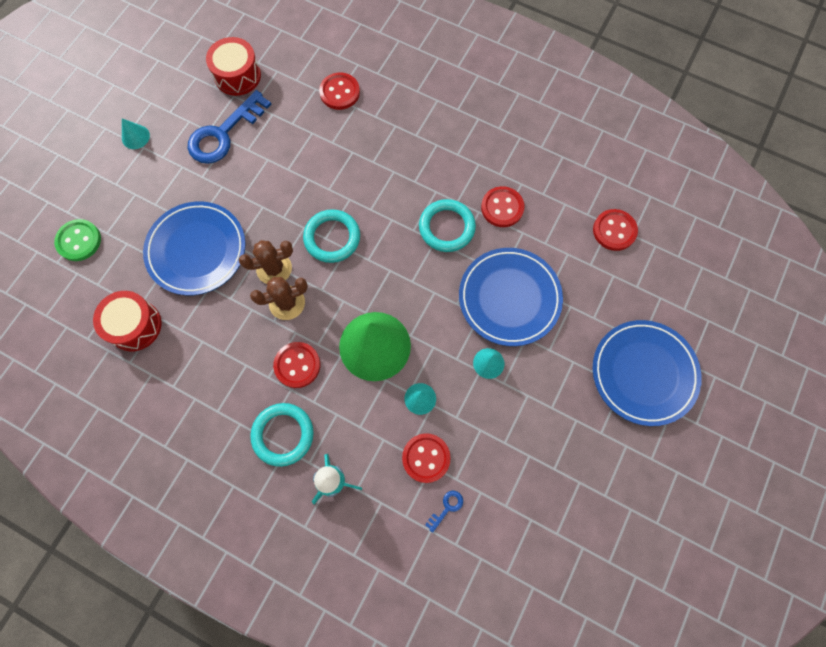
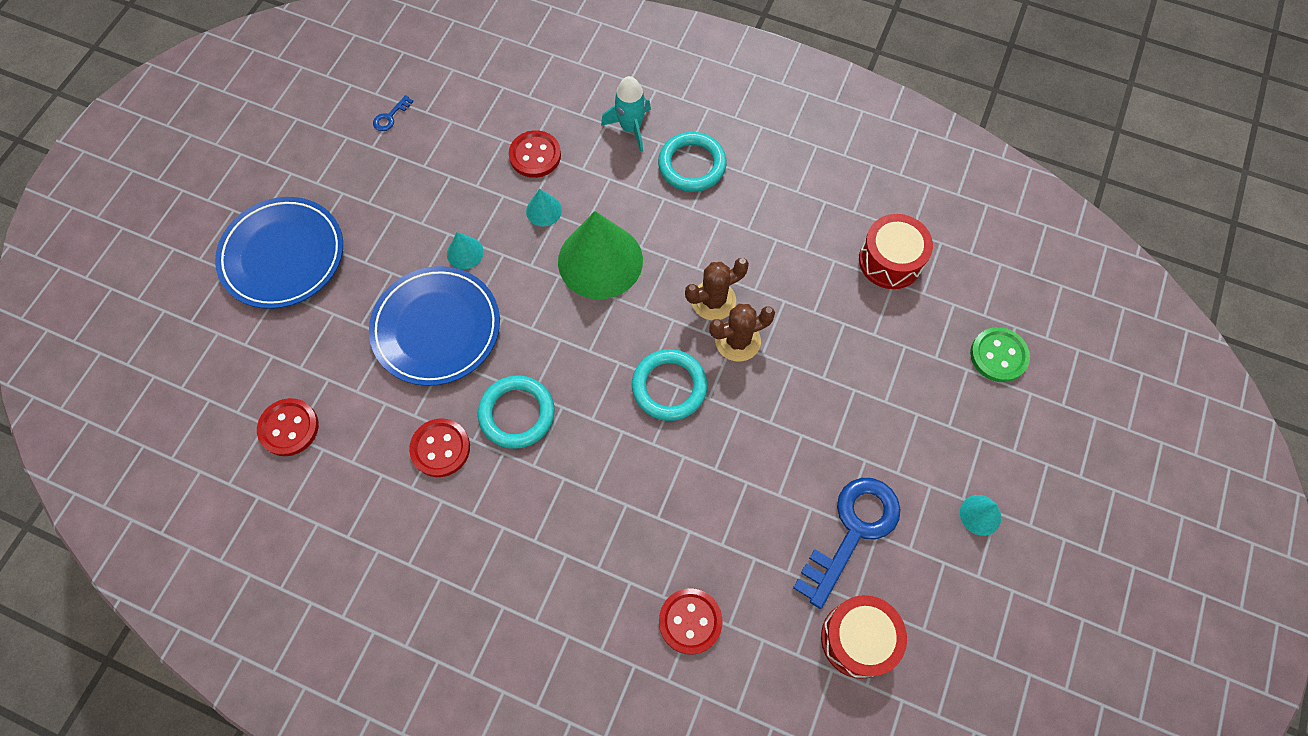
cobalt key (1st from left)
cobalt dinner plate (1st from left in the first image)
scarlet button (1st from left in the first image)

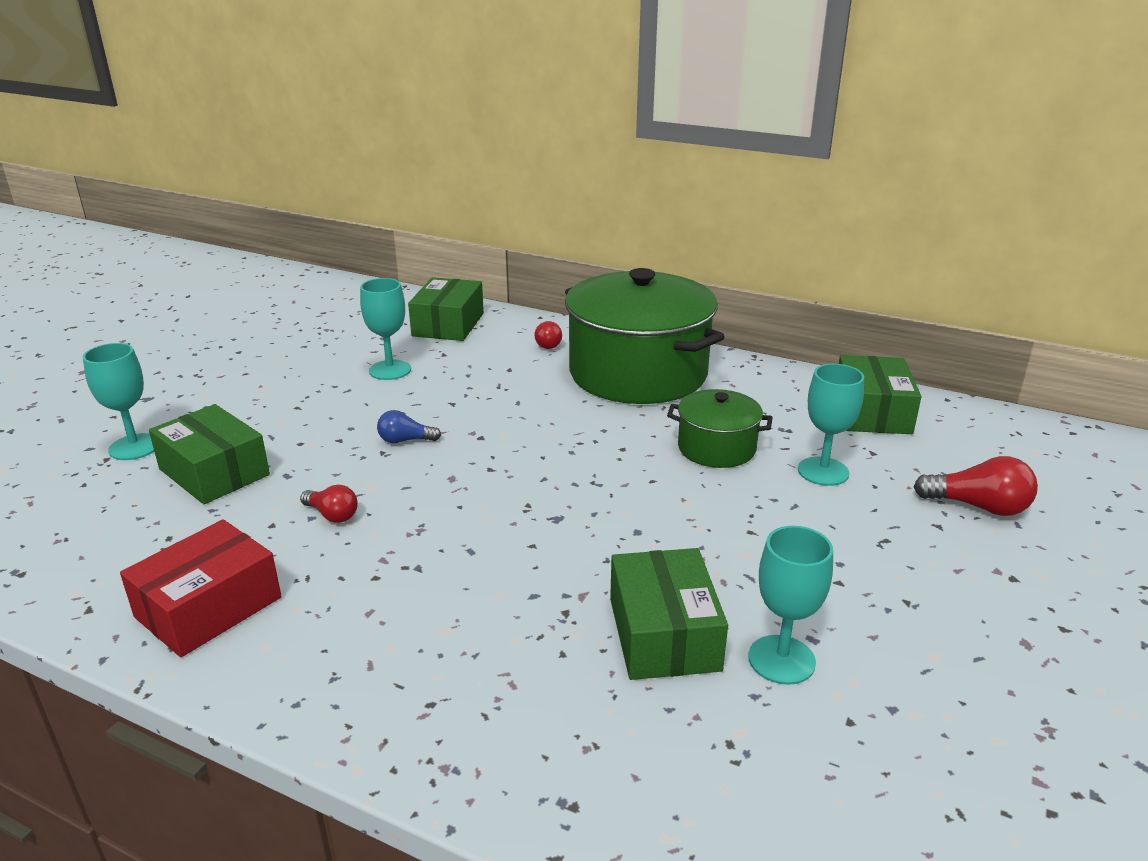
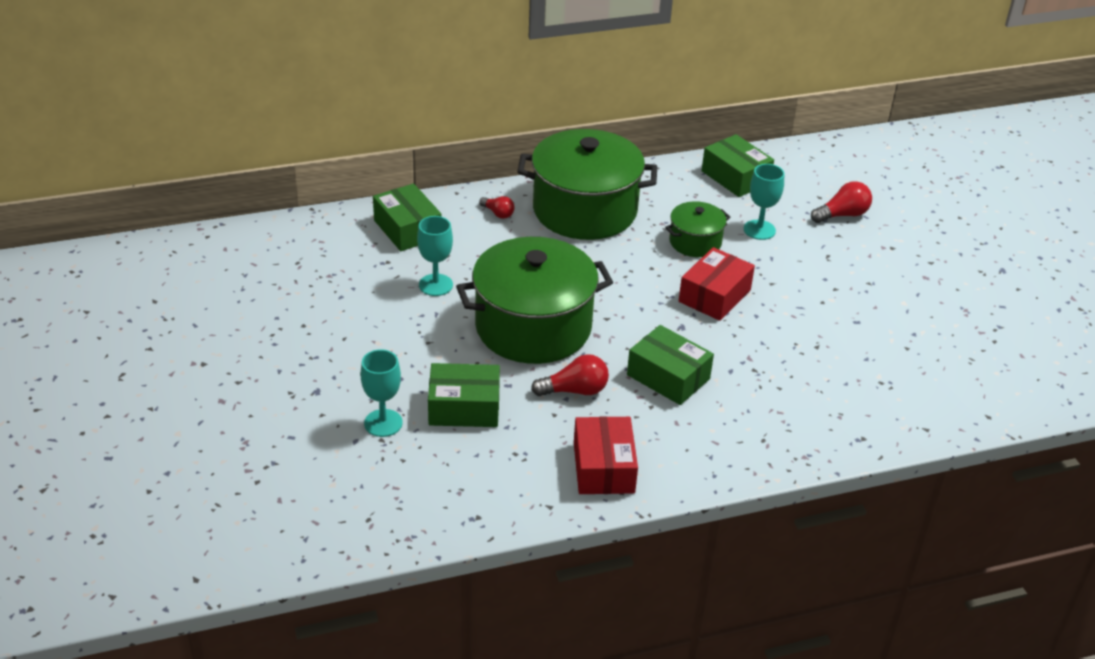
emerald cooking pot (1st from left)
scarlet light bulb (2nd from left)
emerald parcel (3rd from left)
scarlet parcel (2nd from left)
teal goblet (3rd from left in the first image)

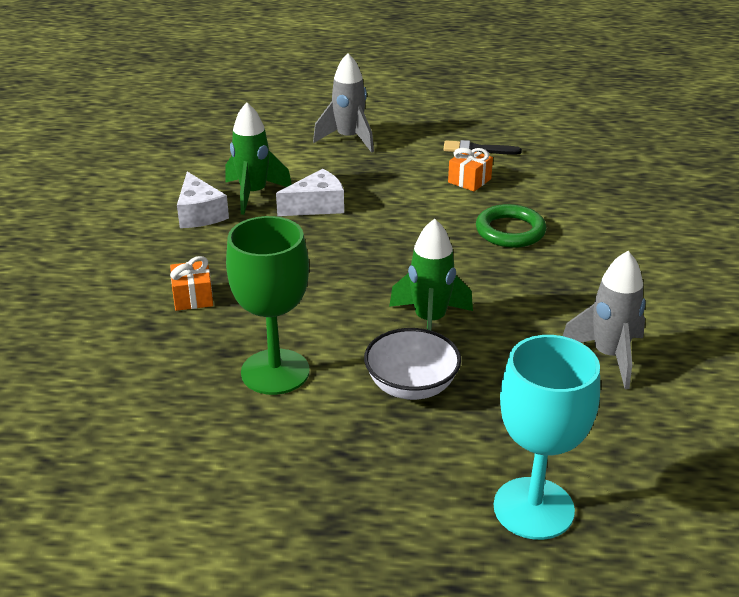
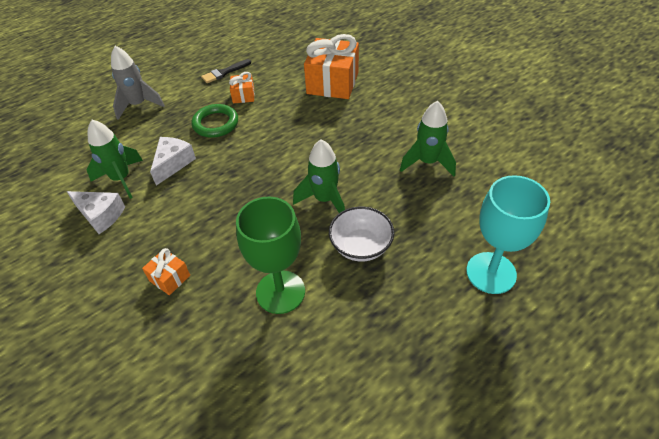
emerald hoop
orange-coloured wrapped gift (3rd from left)
emerald rocket (3rd from left)

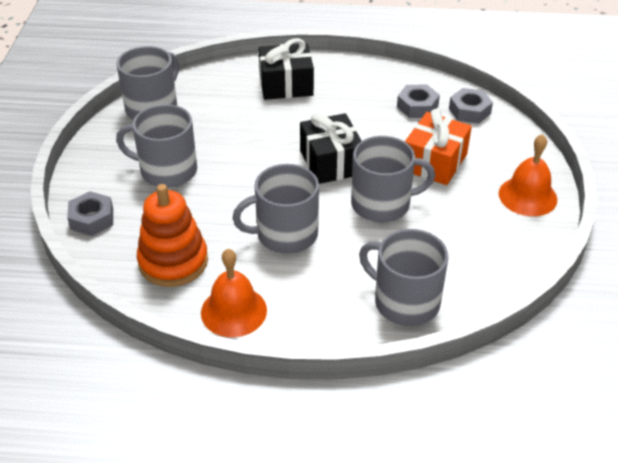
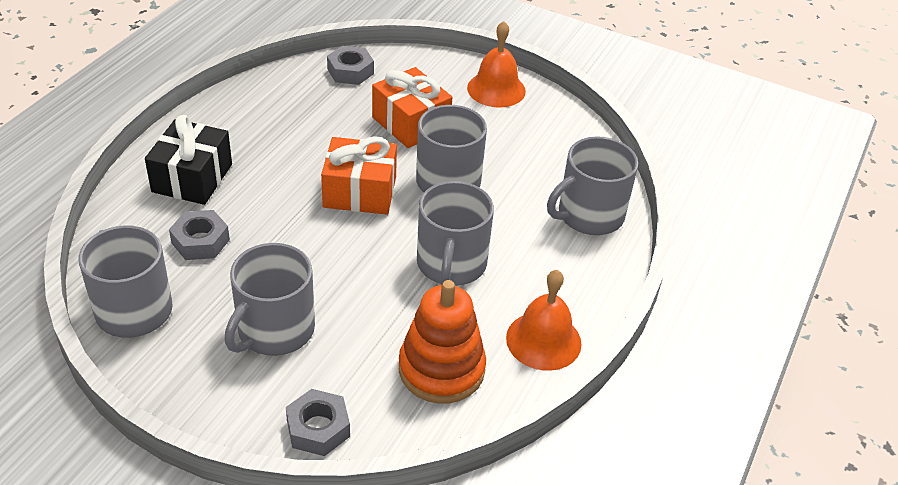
ash-grey nut (1st from left)
orange-coloured wrapped gift (1st from left)

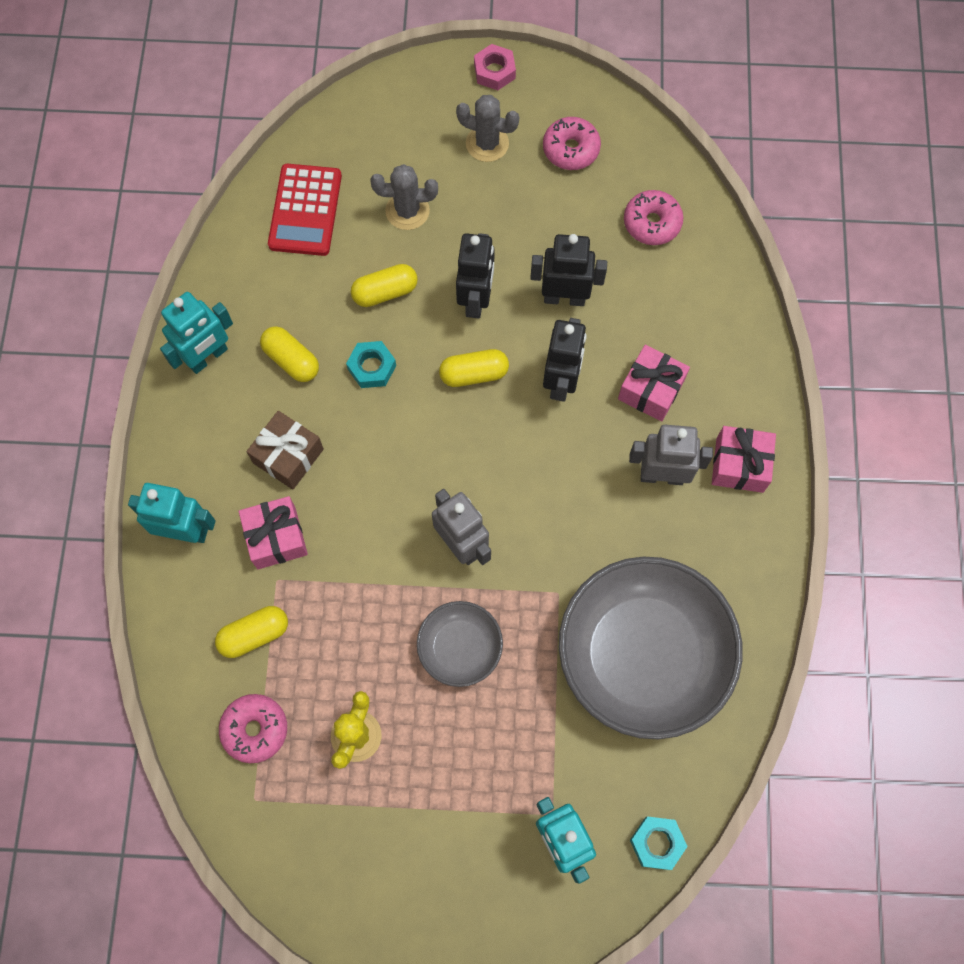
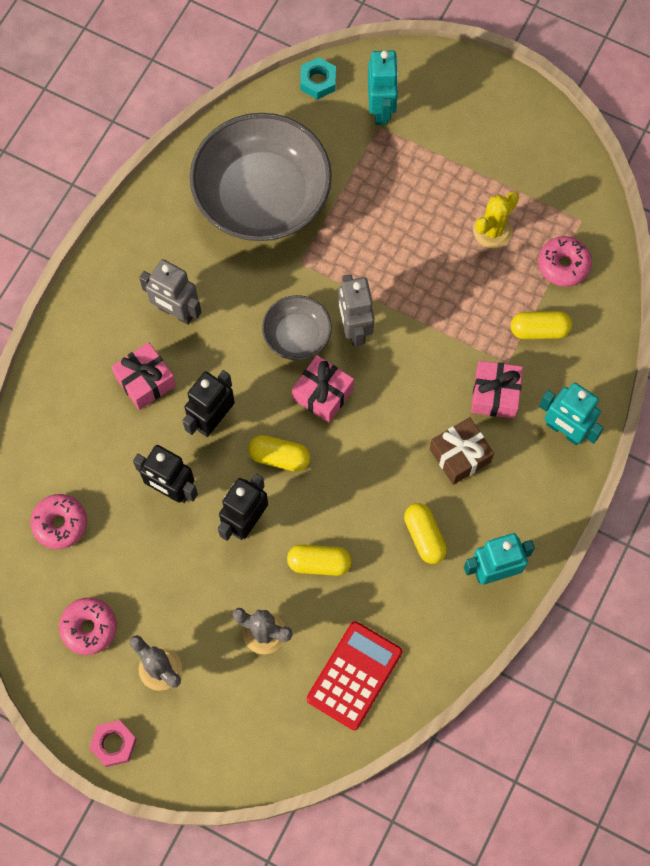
ash-grey serving bowl (2nd from left)
rose-pink wrapped gift (2nd from left)
teal nut (1st from left in the first image)

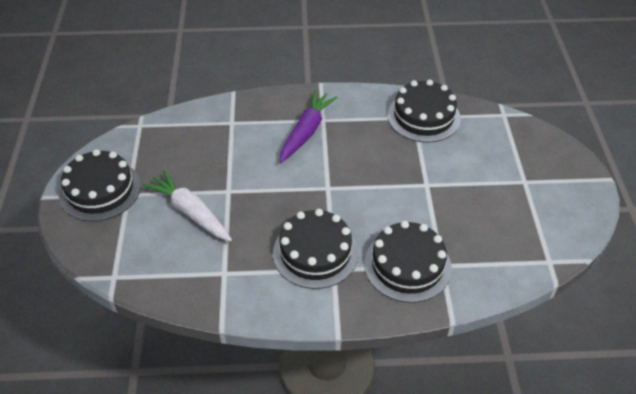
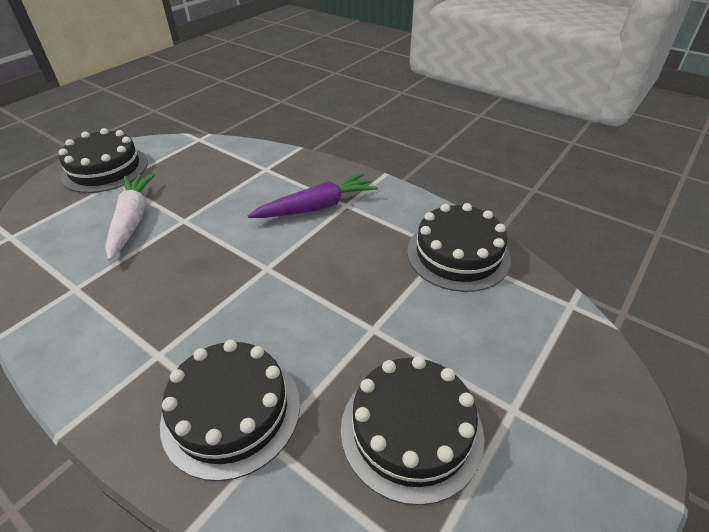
jet-black gateau (3rd from left)

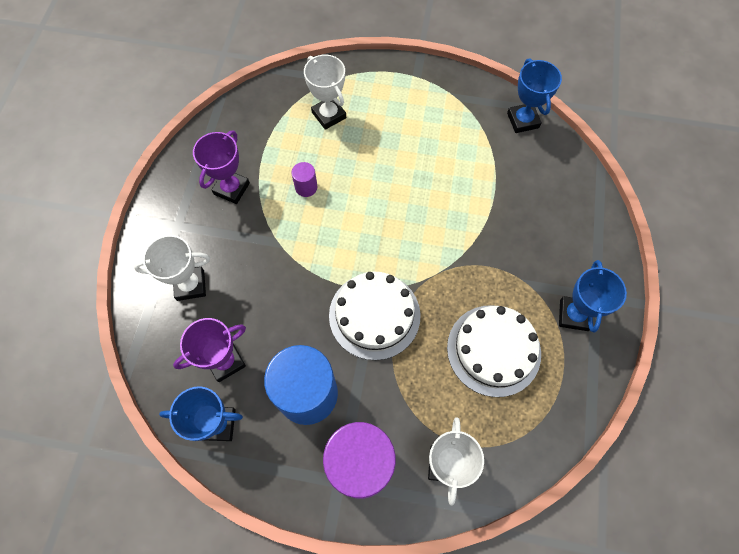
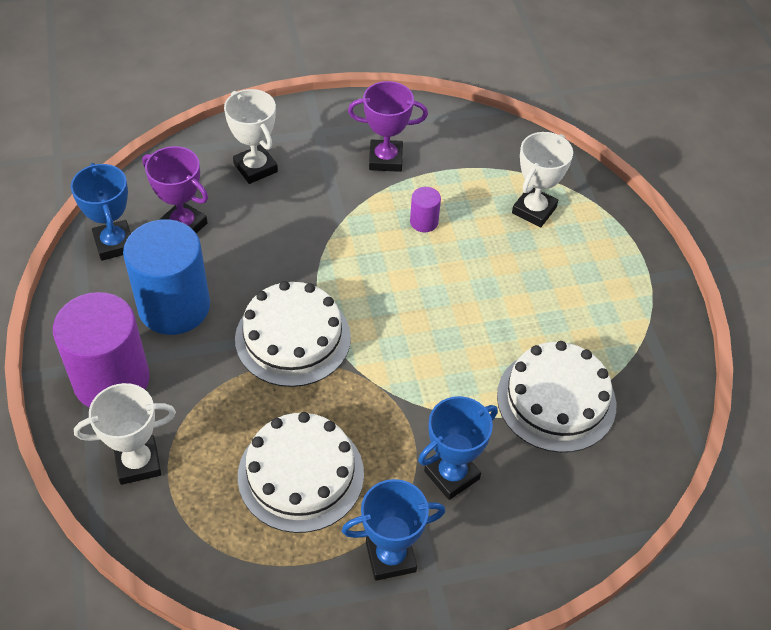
cobalt award cup (3rd from left)
white gateau (3rd from left)

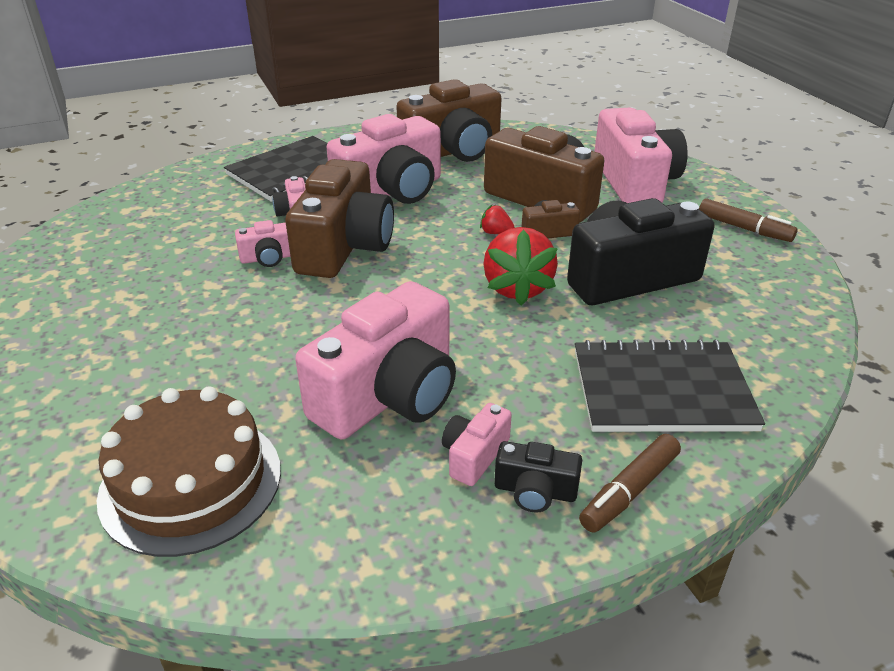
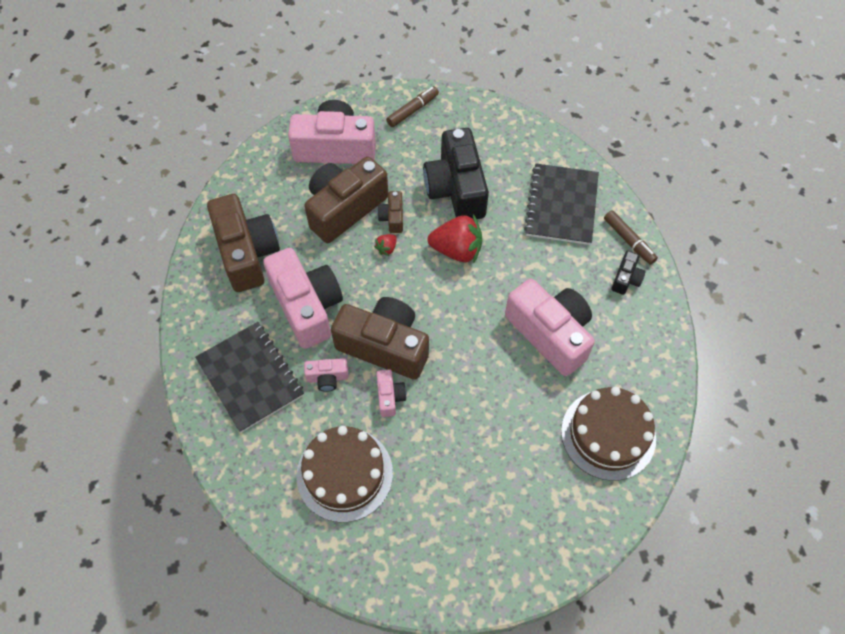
russet gateau (1st from left)
rose-pink compact camera (5th from left in the first image)

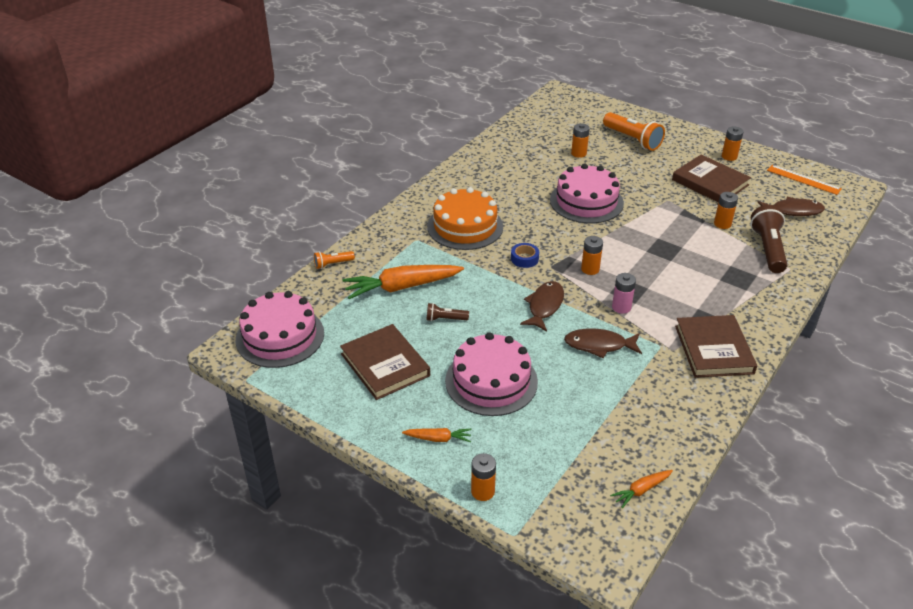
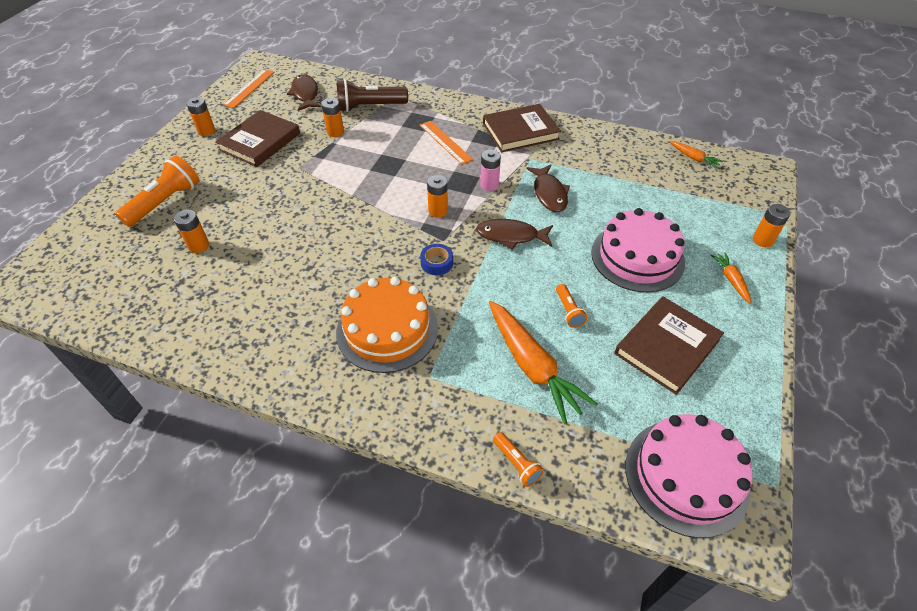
orange-coloured measuring stick (2nd from left)
orange-coloured pocket torch (3rd from left)
rose-pink gateau (3rd from left in the first image)

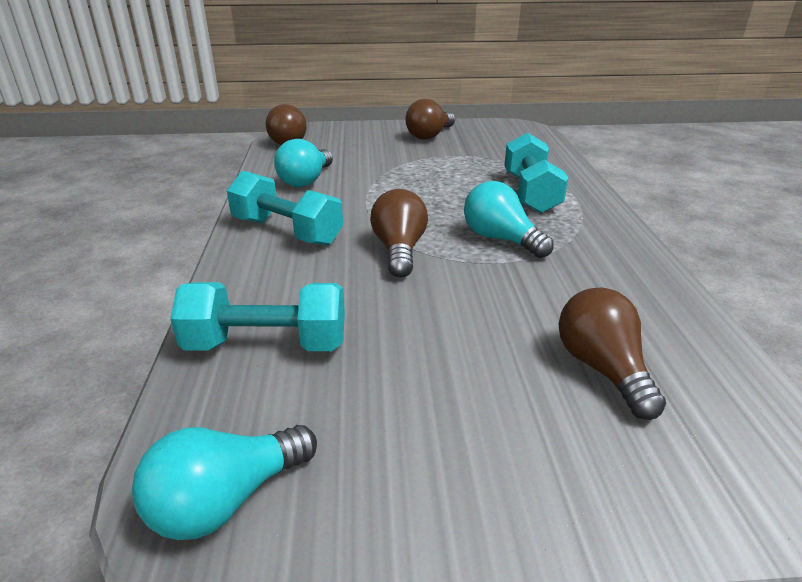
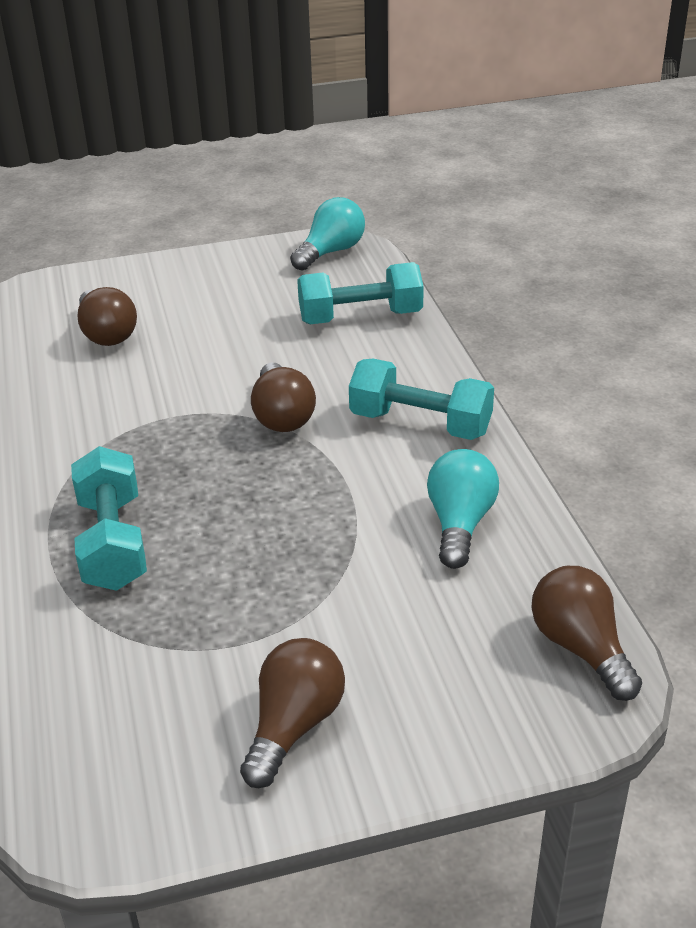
teal light bulb (3rd from left in the first image)

